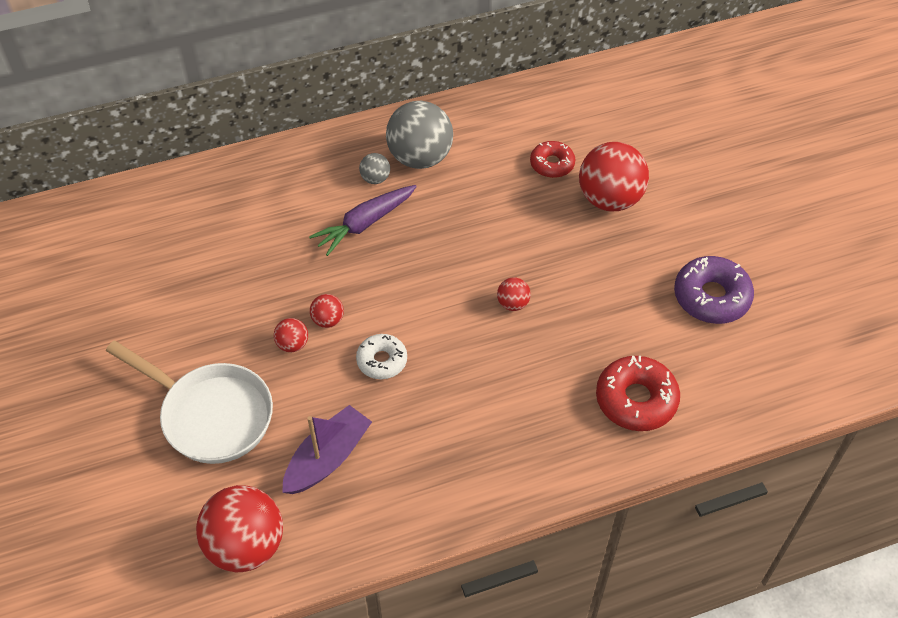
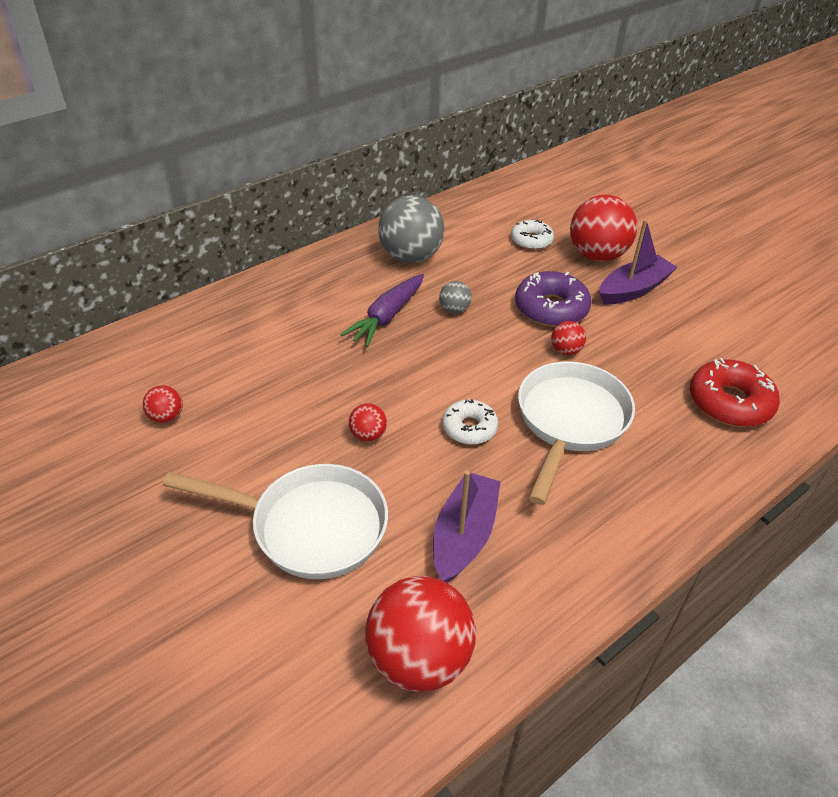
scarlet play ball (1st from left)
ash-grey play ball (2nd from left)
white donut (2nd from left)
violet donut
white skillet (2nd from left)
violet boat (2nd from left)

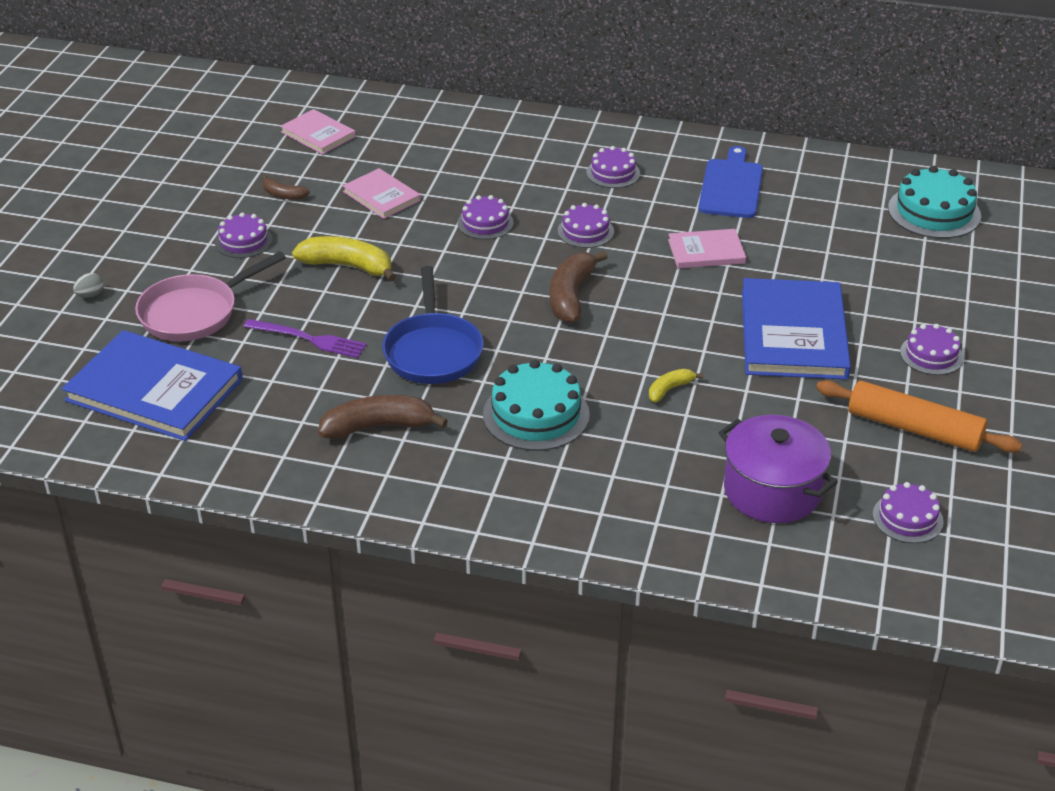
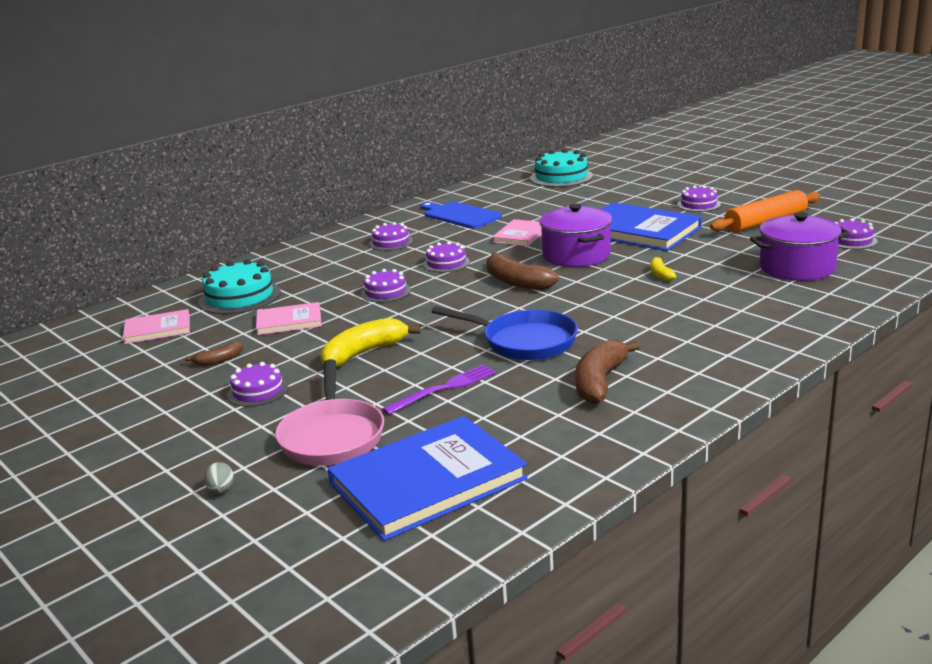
teal gateau (1st from left)
violet cooking pot (1st from left)

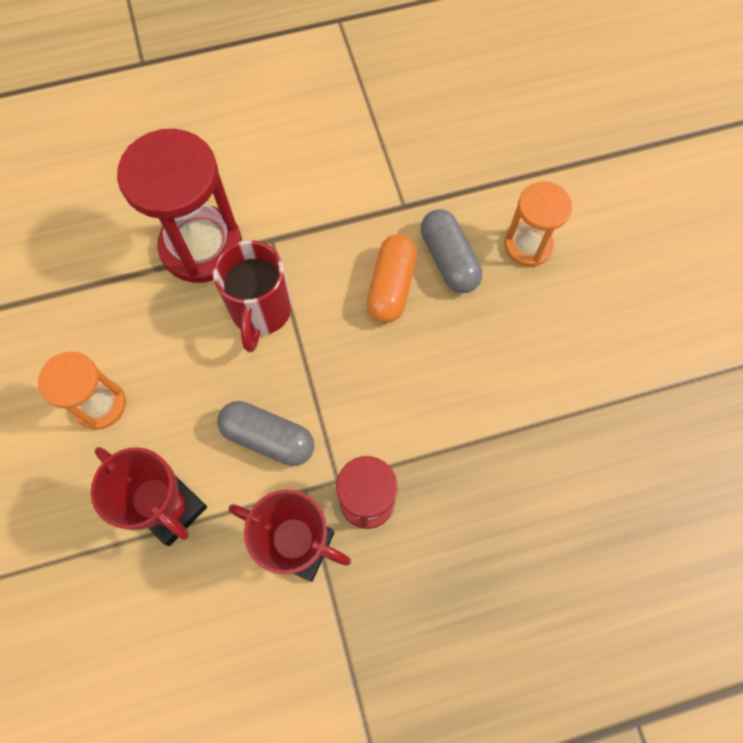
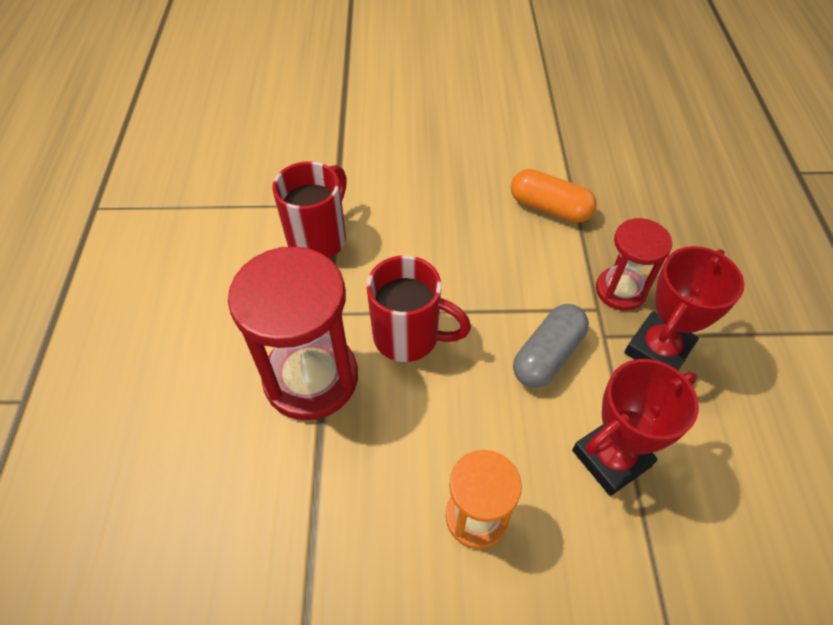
scarlet mug (1st from left)
orange-coloured capsule
ash-grey capsule (2nd from left in the first image)
orange-coloured sandglass (2nd from left in the first image)

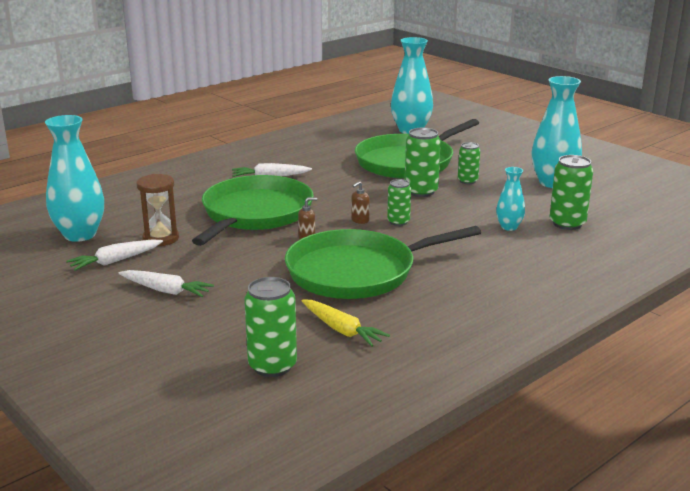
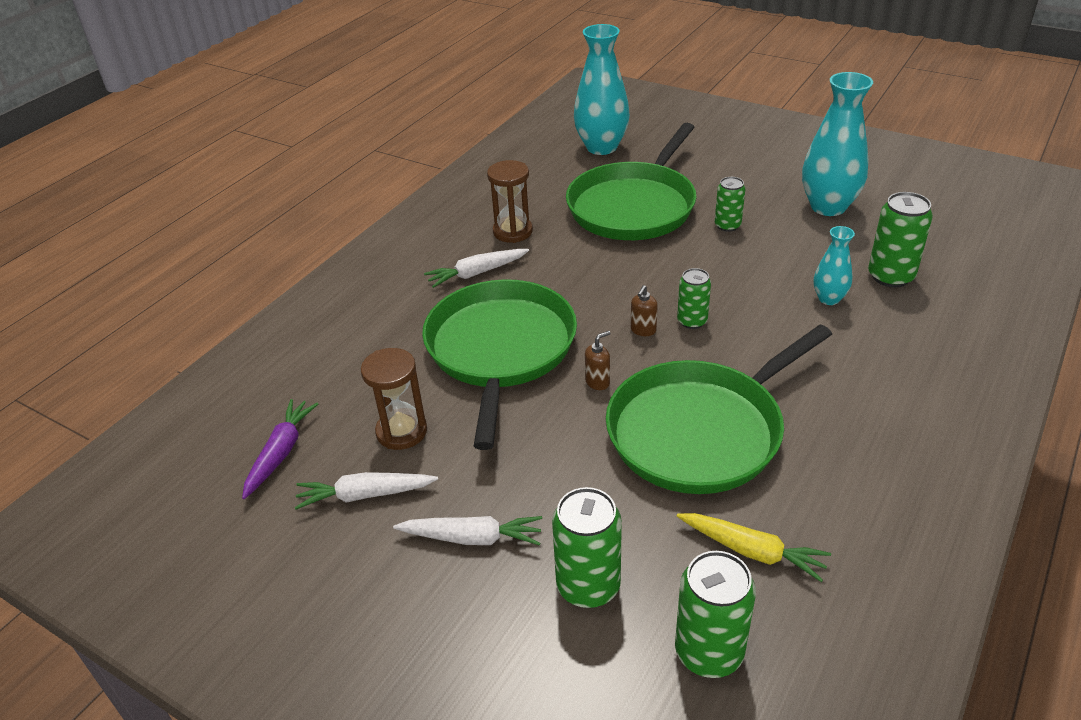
violet root vegetable
white root vegetable (1st from left)
russet sandglass (2nd from left)
emerald soda can (1st from left)

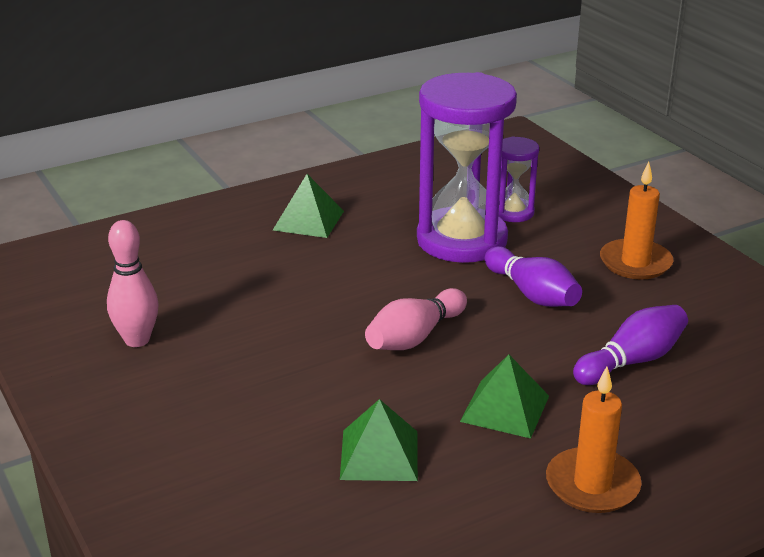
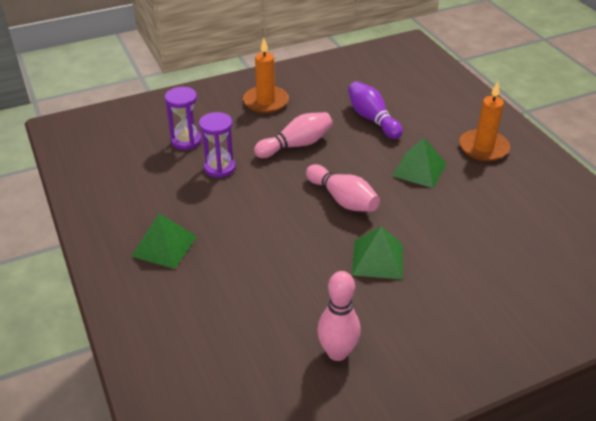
violet sandglass (2nd from left)
rose-pink skittle (1st from left)
emerald pyramid (2nd from left)

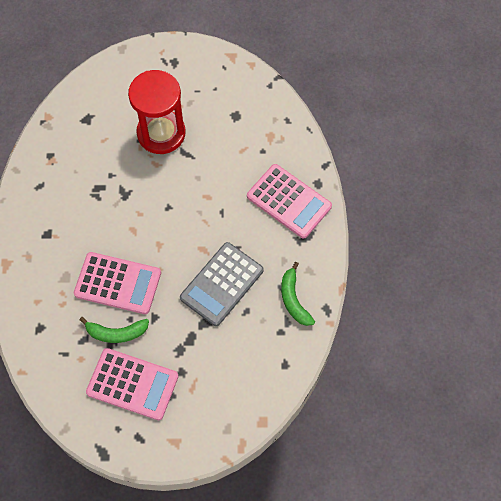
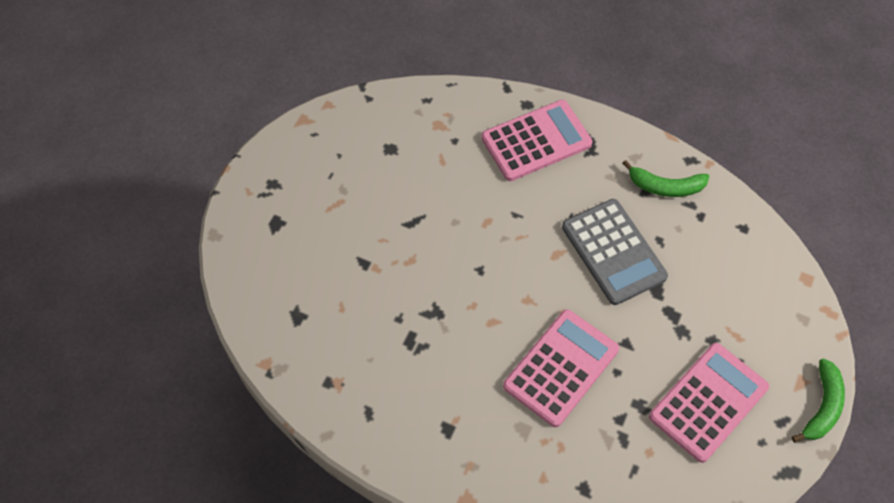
emerald banana fruit (2nd from left)
scarlet sandglass

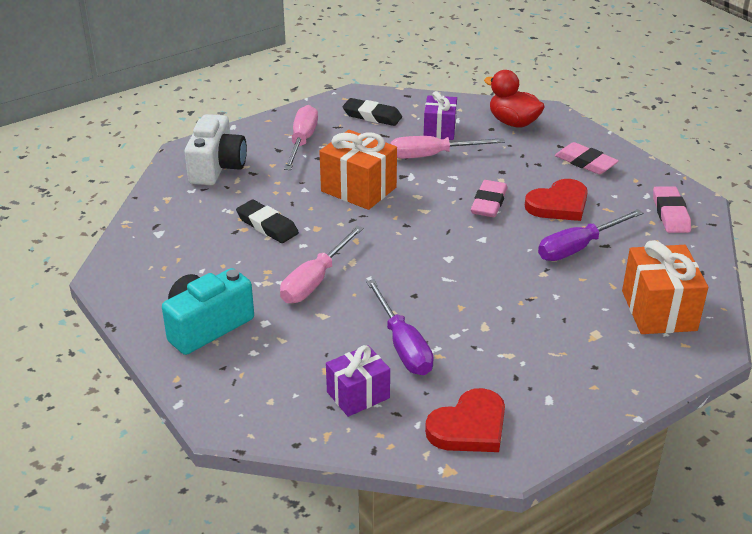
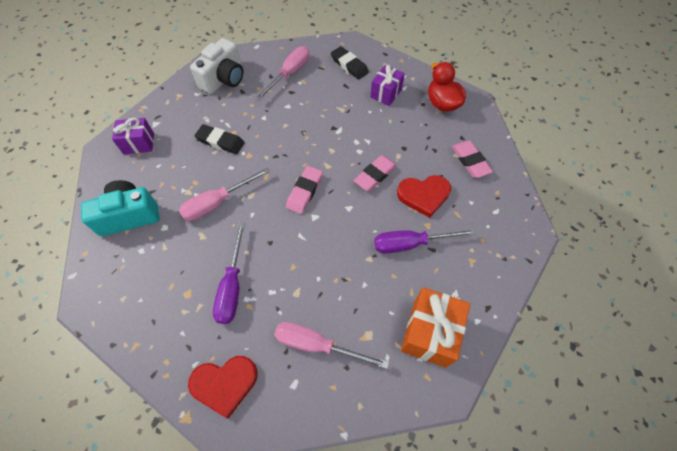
violet wrapped gift (1st from left)
jet-black eraser (1st from left)
rose-pink hand screwdriver (3rd from left)
rose-pink eraser (1st from left)
orange-coloured wrapped gift (1st from left in the first image)

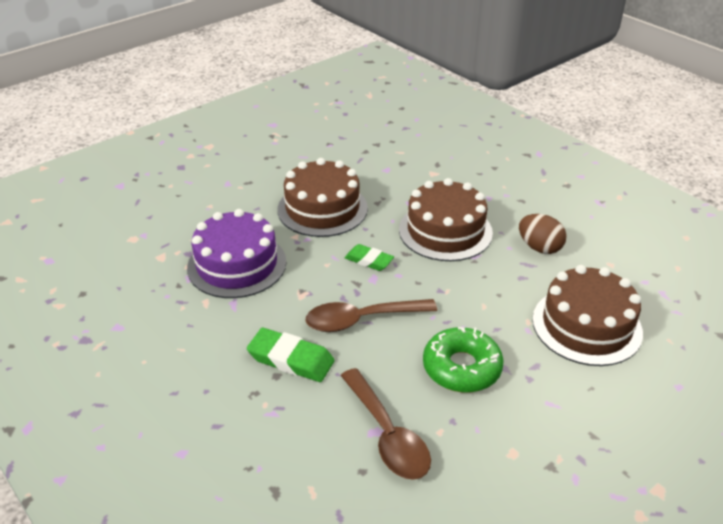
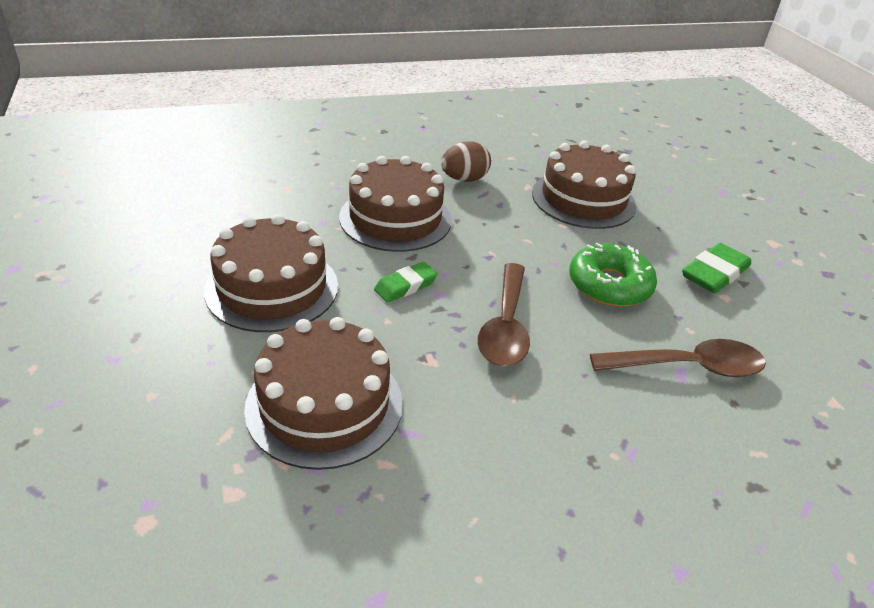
russet gateau (2nd from left)
emerald eraser (2nd from left)

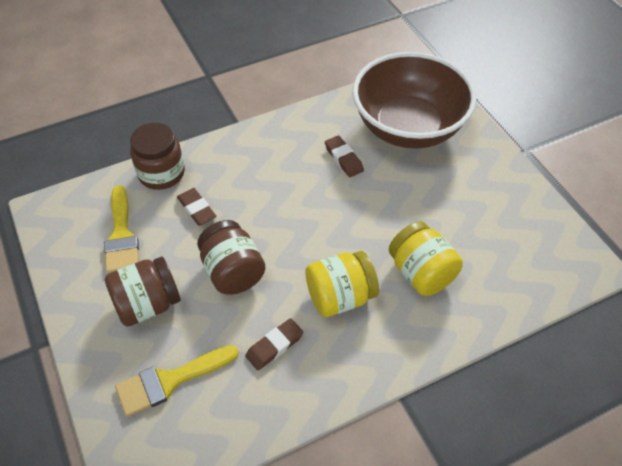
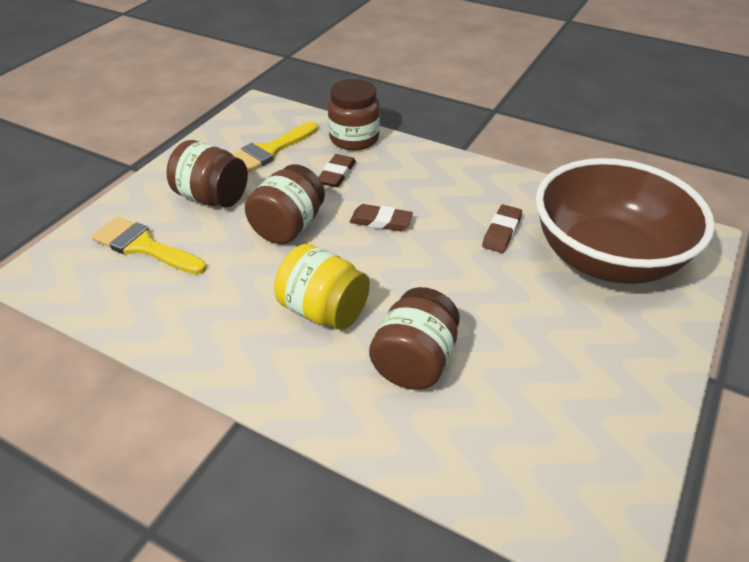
russet eraser (2nd from left)
russet jam jar (4th from left)

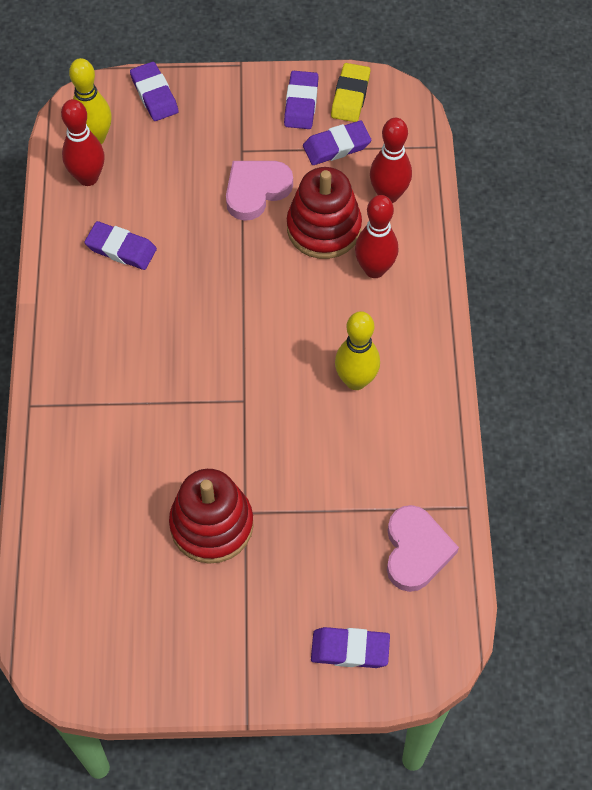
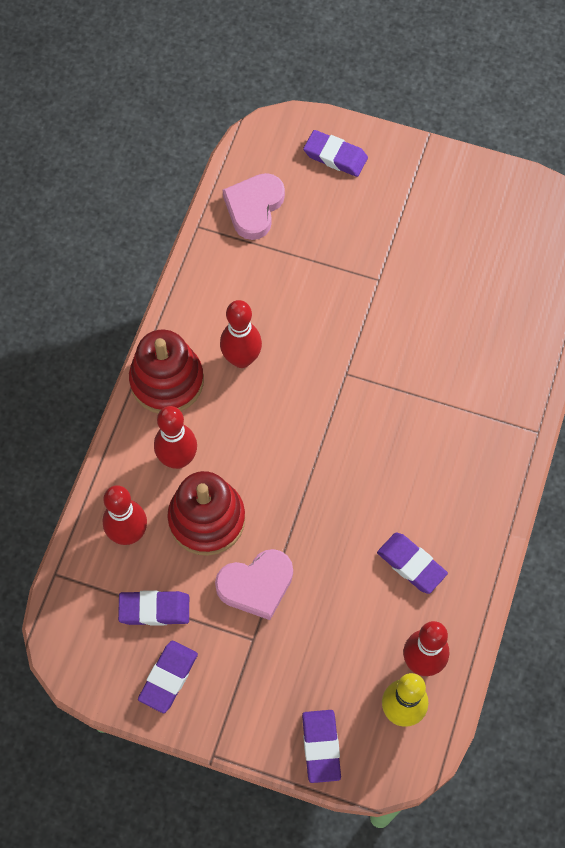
scarlet stacking toy (1st from left)
scarlet skittle (3rd from left)
bright yellow eraser

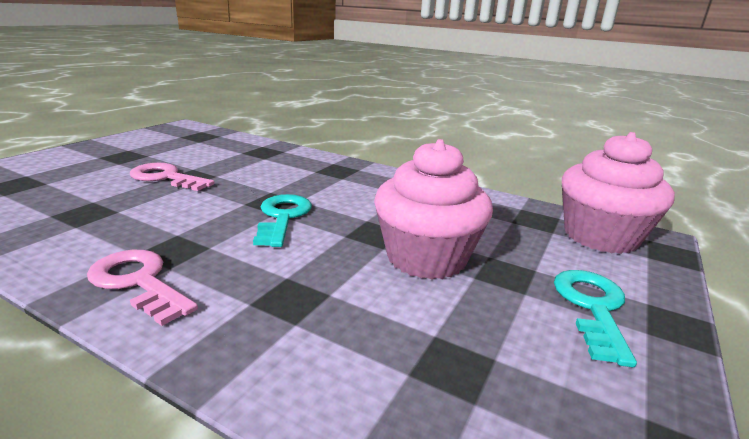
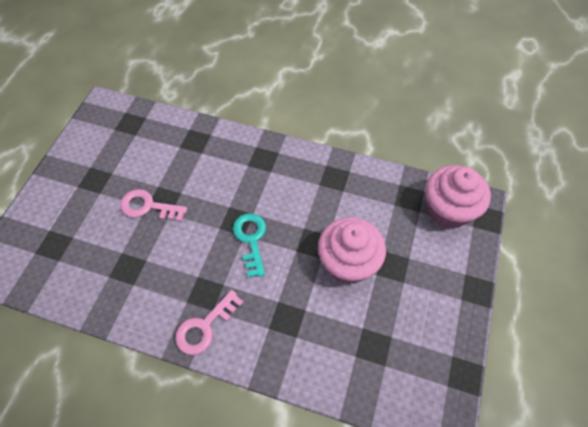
rose-pink key (2nd from left)
teal key (2nd from left in the first image)

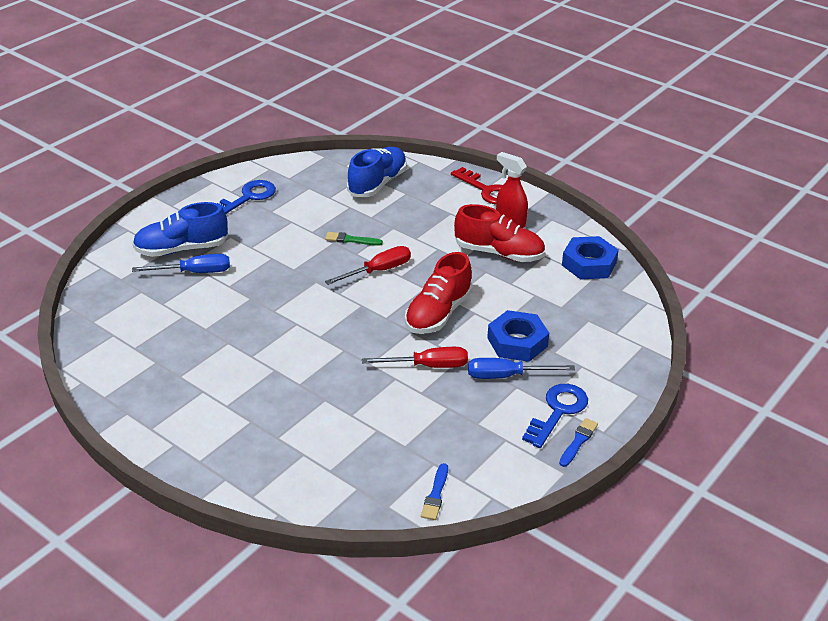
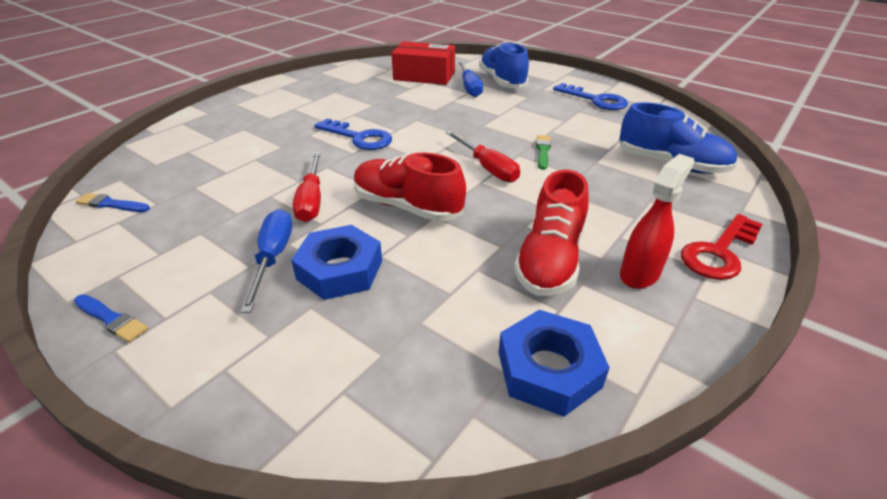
cobalt key (1st from left)
scarlet parcel

